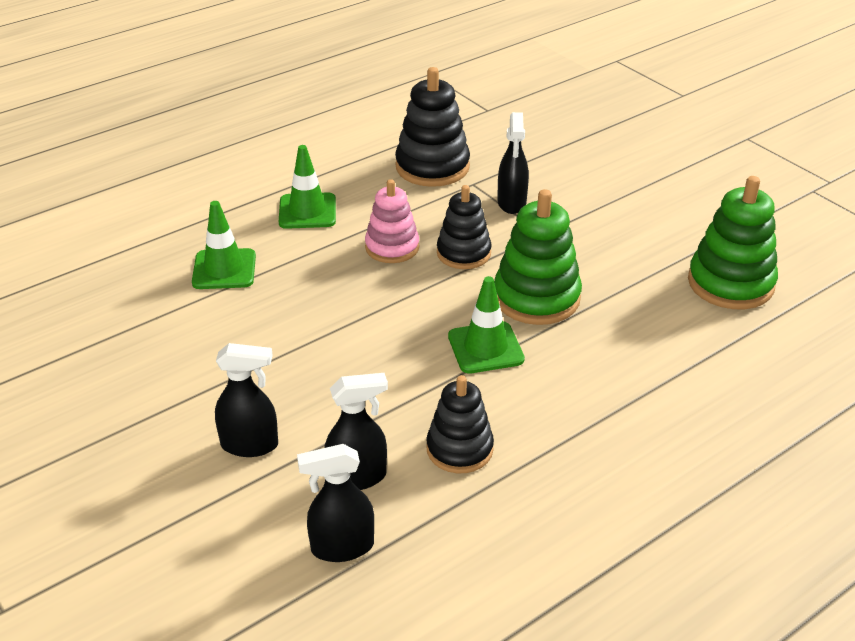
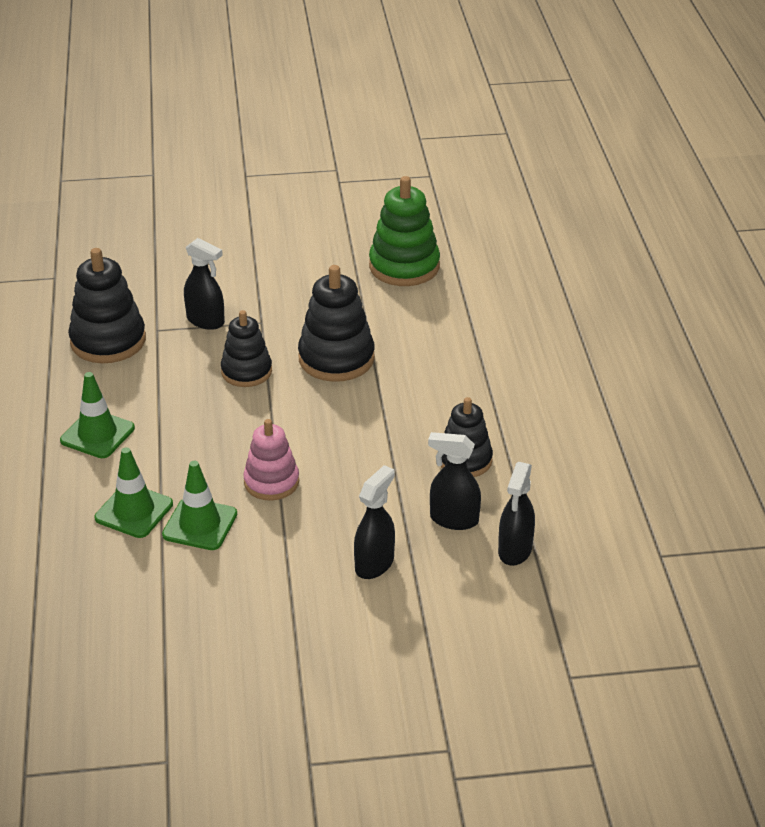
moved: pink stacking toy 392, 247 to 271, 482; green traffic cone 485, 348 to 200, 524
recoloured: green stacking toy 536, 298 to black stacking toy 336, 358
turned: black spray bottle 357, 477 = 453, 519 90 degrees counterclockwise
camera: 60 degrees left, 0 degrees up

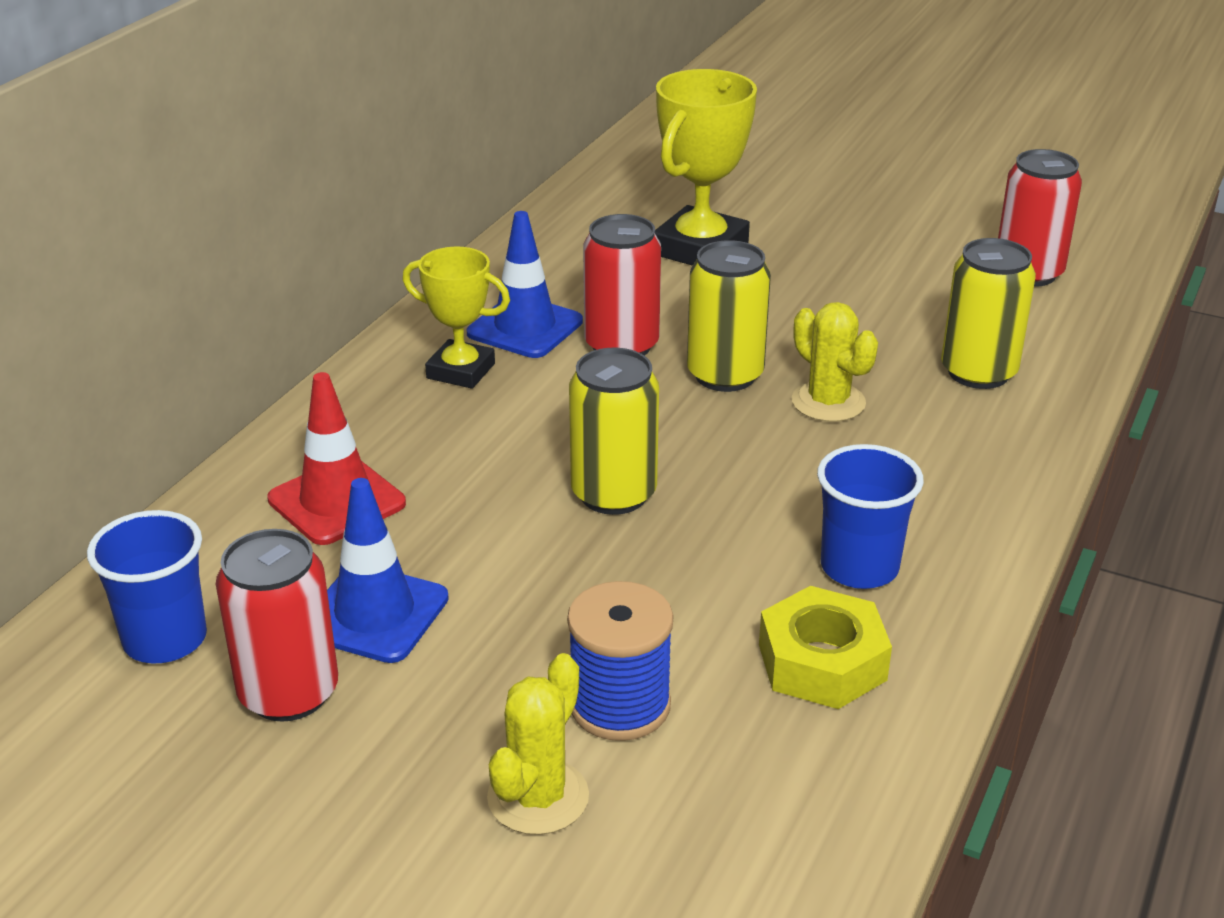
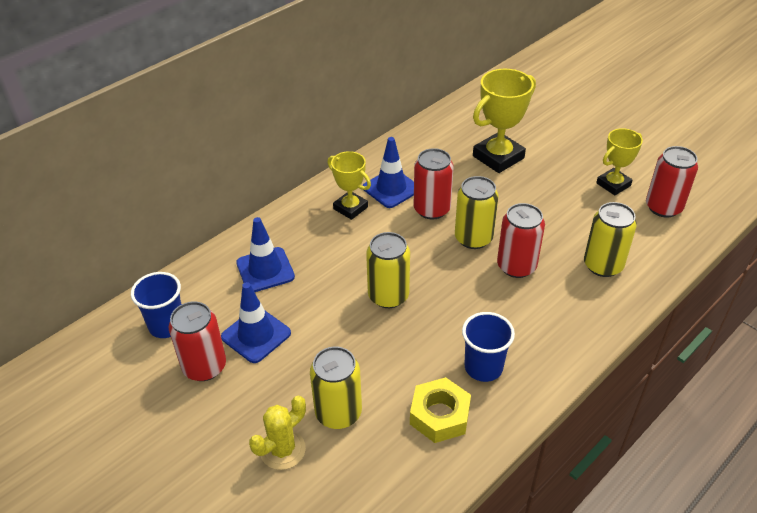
added: yellow trophy 613, 184
replaced: blue spool 620, 705 to yellow can 338, 413; yellow cactus 828, 402 to red can 516, 266
recoloured: red traffic cone 337, 501 to blue traffic cone 265, 270
camera: 20 degrees right, 10 degrees up

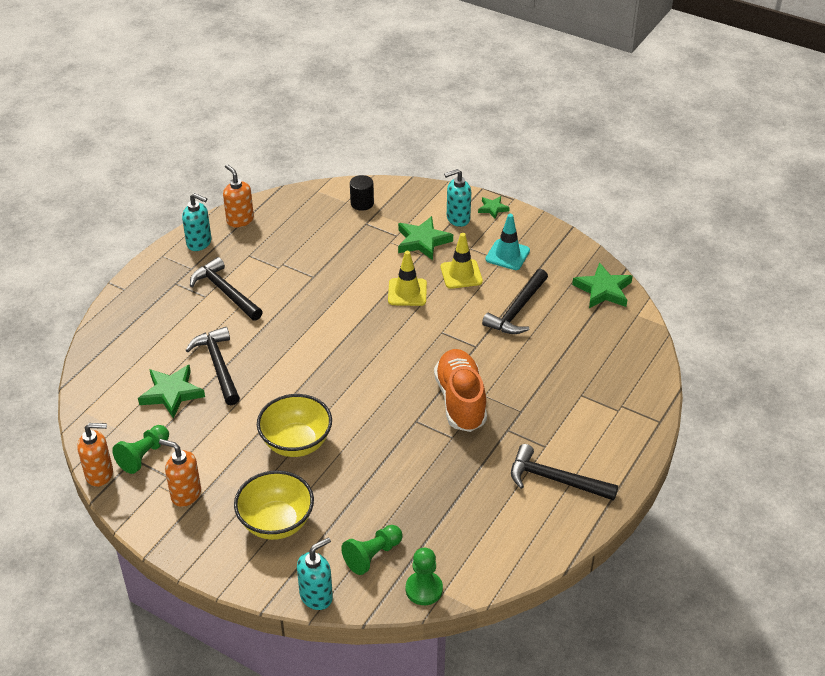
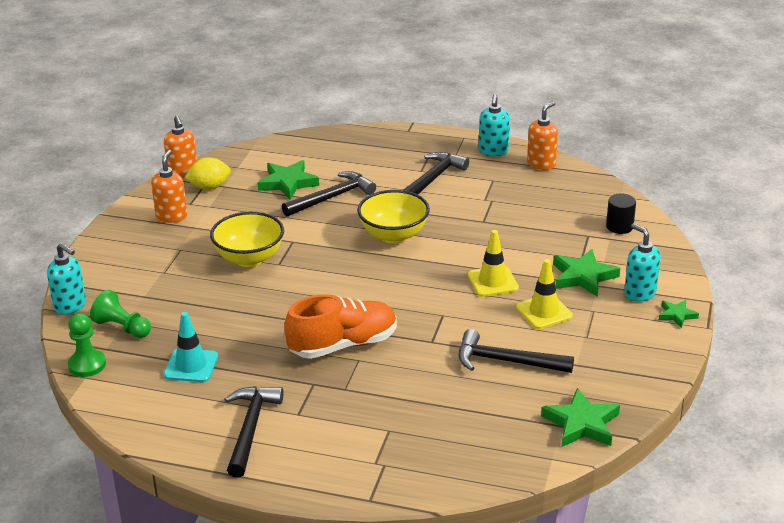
moved: yellow bowl 276, 523 to 393, 235; turquoise traffic cone 507, 255 to 191, 366
replaced: green pawn 143, 455 to yellow lemon 209, 187
camera: 75 degrees right, 10 degrees down

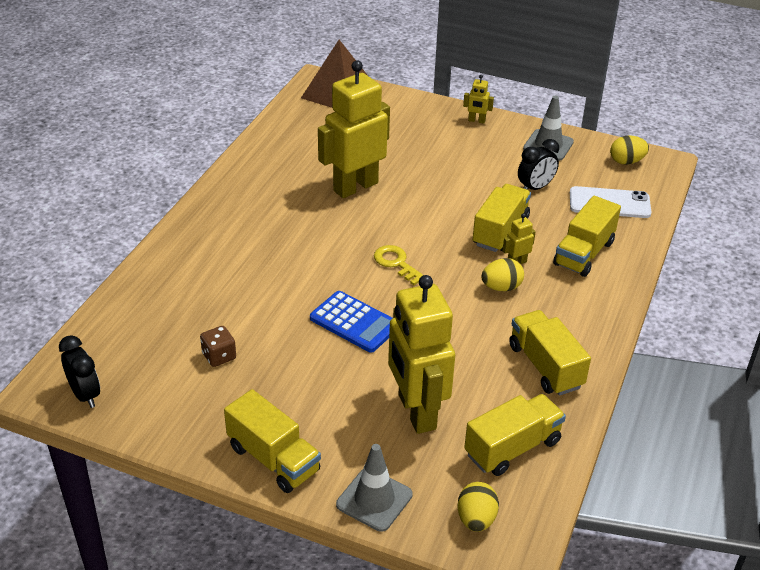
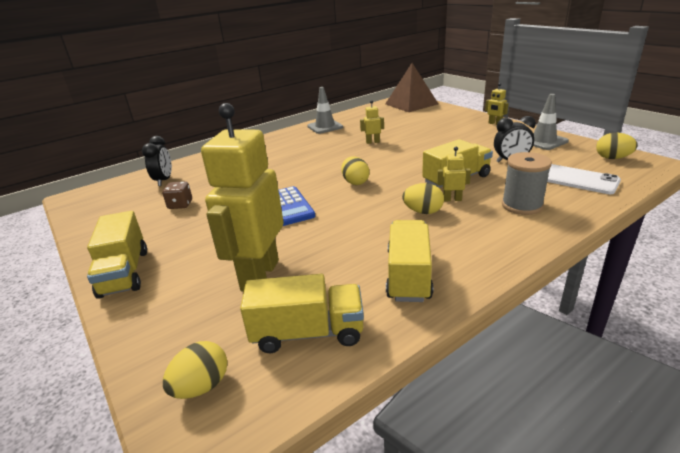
moved: black clock 85, 395 to 164, 180; grey traffic cone 374, 499 to 325, 127
replaced: yellow key 396, 263 to yellow egg 355, 182; yellow truck 584, 253 to grey spool 522, 205
resized: yellow robot 355, 186 = 372, 142 x0.40
camera: 35 degrees right, 10 degrees down

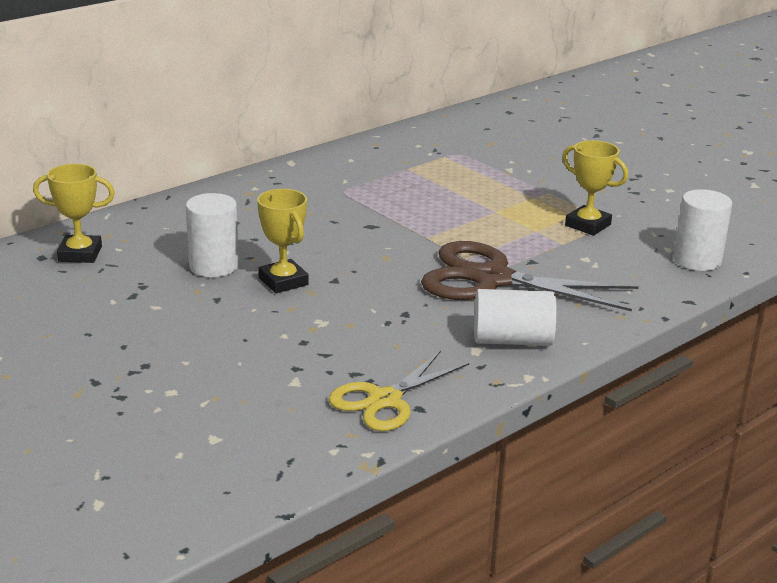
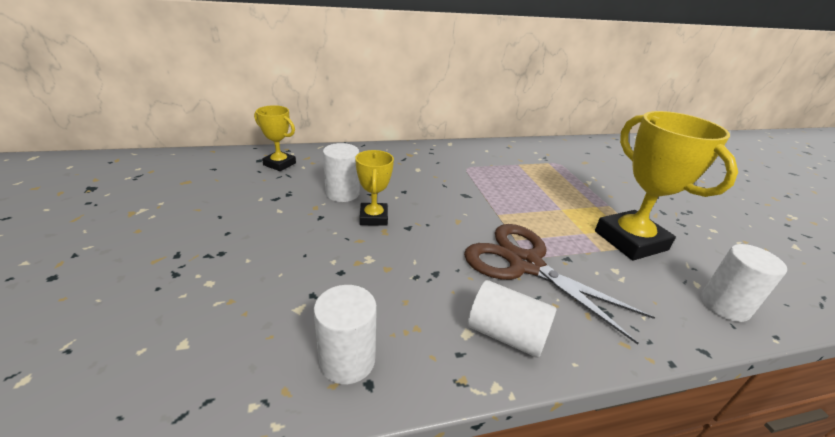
replaced: yellow scissors 384, 400 to white cylinder 347, 360
resized: yellow trophy 588, 225 = 630, 240 x1.85
camera: 25 degrees right, 5 degrees up

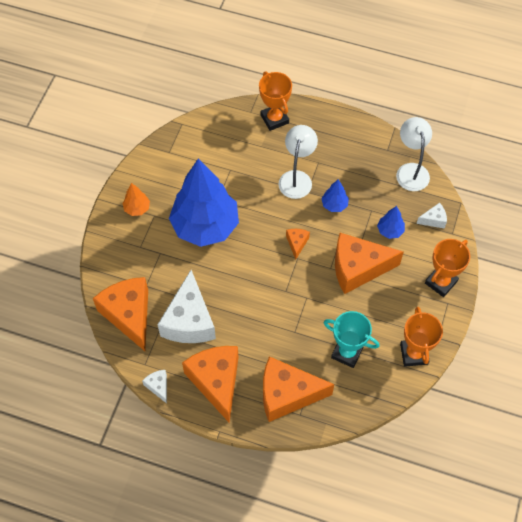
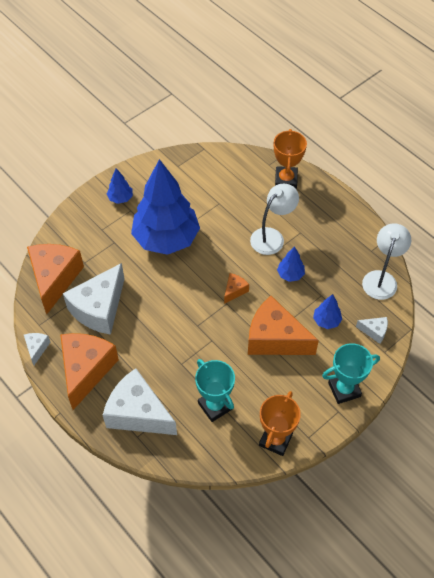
recoloured: orange tree 137, 208 to blue tree 120, 198; orange cheese 287, 394 to white cheese 138, 413; orange trophy 440, 282 to turquoise trophy 344, 389
camera: 30 degrees right, 5 degrees down

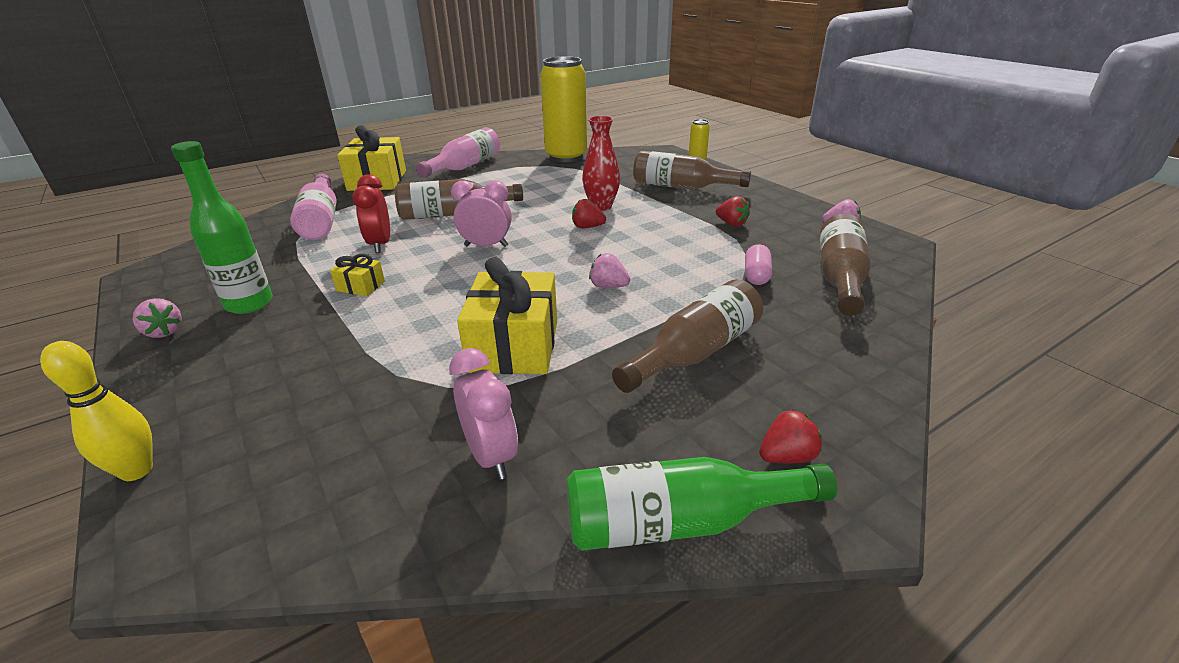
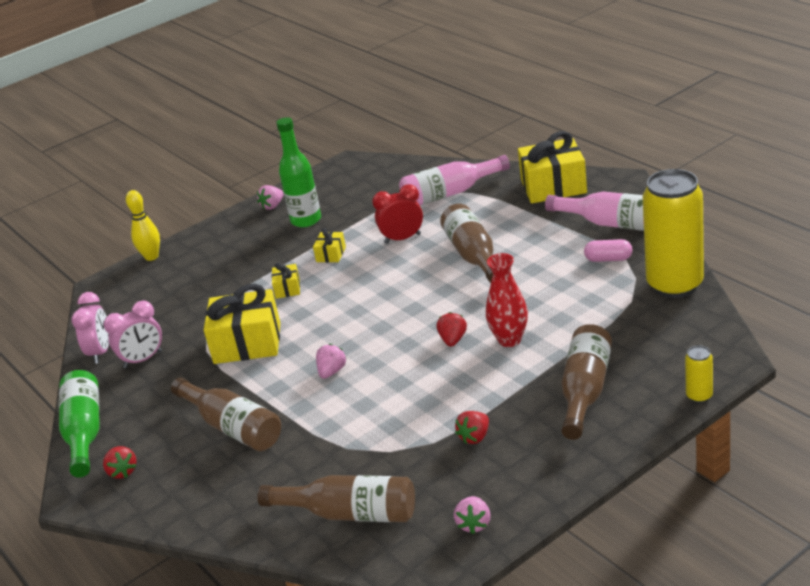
added: yellow gift 287, 288
moved: pink clock 486, 246 to 100, 352; pink capsule 756, 275 to 608, 259
camera: 90 degrees right, 0 degrees up

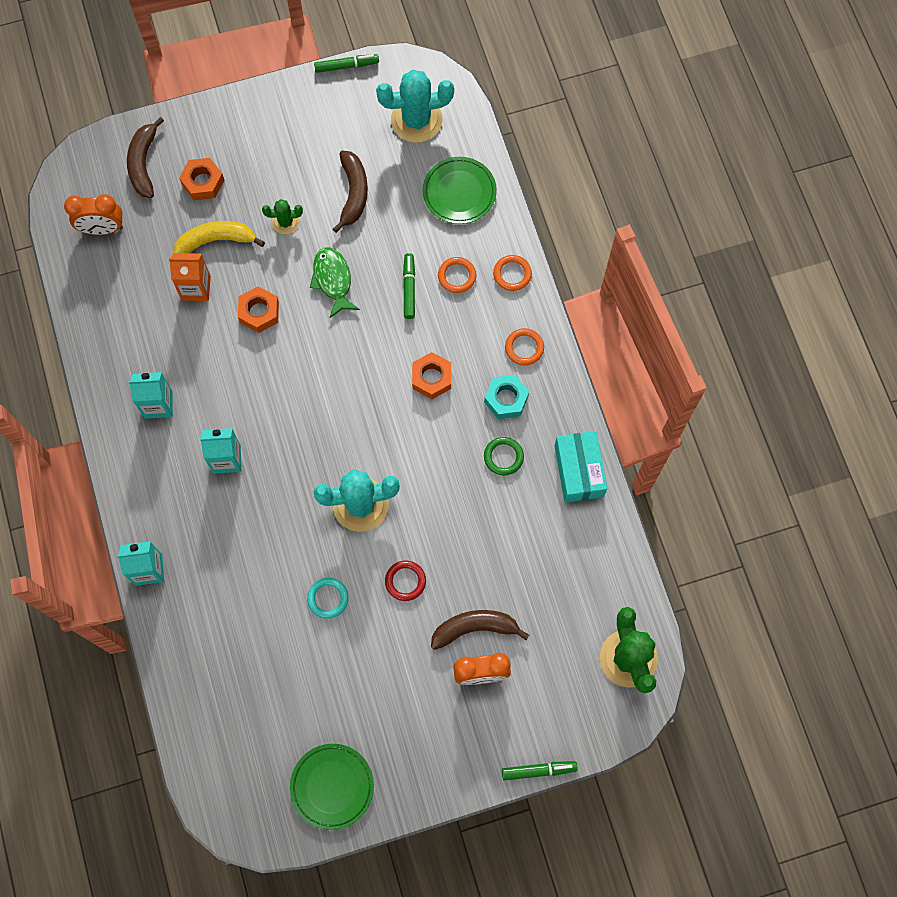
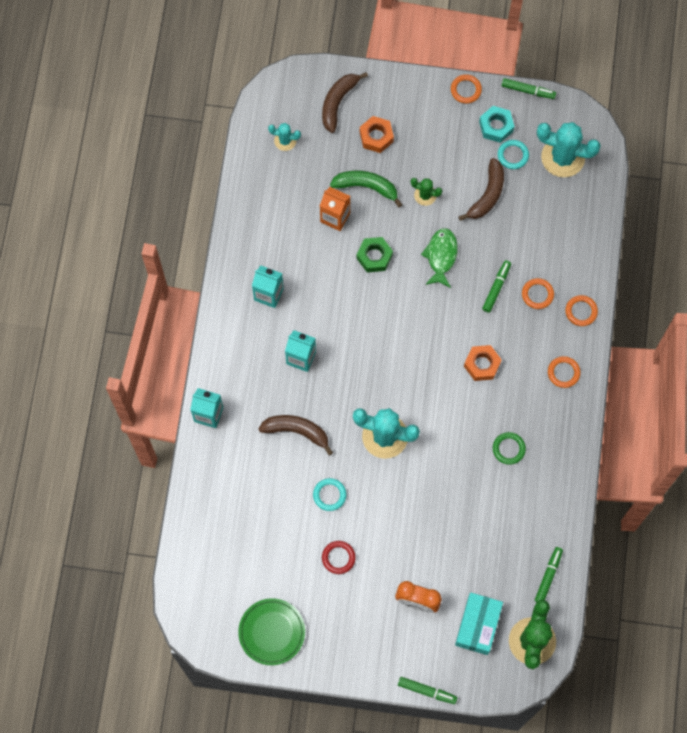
removed: green plate 459, 192
added: orange ring 466, 90; turquoise ring 513, 155; green marker 548, 576
moved: red ring 405, 581 to 338, 558; brown banana 475, 628 to 297, 431; turquoise nut 506, 399 to 496, 126; turquoise box 578, 471 to 477, 625
replaced: orange clock 102, 229 to turquoise cactus 285, 141
recoloured: yellow banana 216, 240 to green banana 366, 187; orange nut 259, 312 to green nut 374, 257
camera: 25 degrees right, 0 degrees up

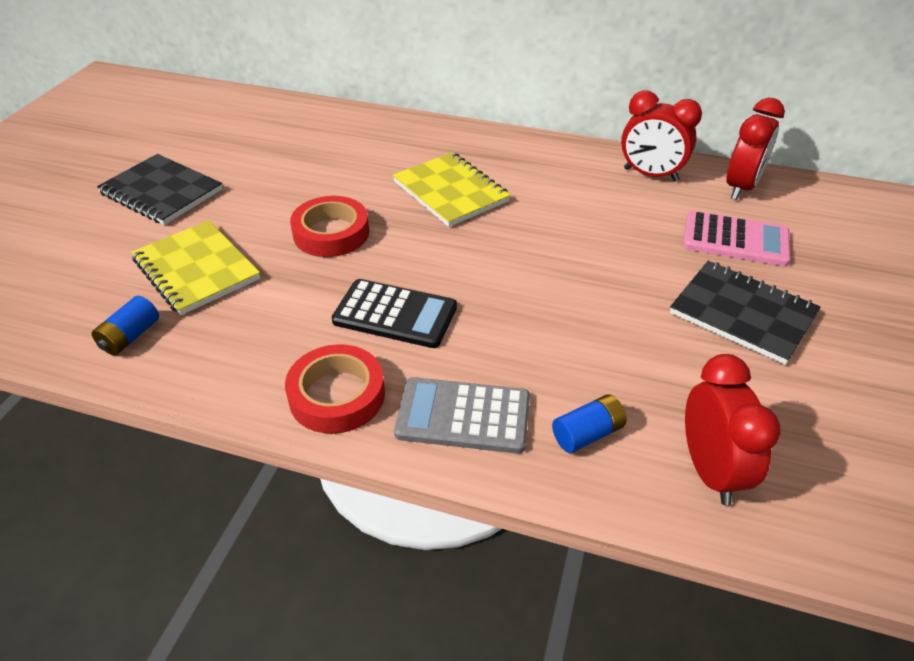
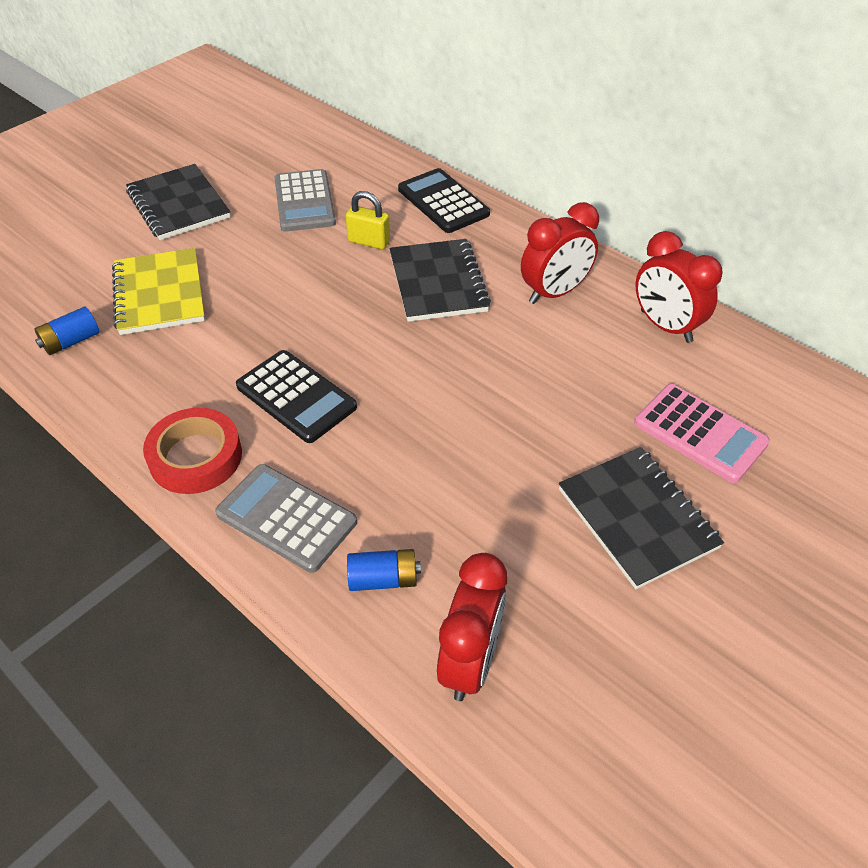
removed: red tape 331, 233
added: grey calculator 304, 201; yellow padlock 369, 241; black calculator 443, 202
moved: red clock 741, 187 to 554, 293
recoloured: yellow notebook 451, 192 to black notebook 438, 283
camera: 25 degrees right, 5 degrees up

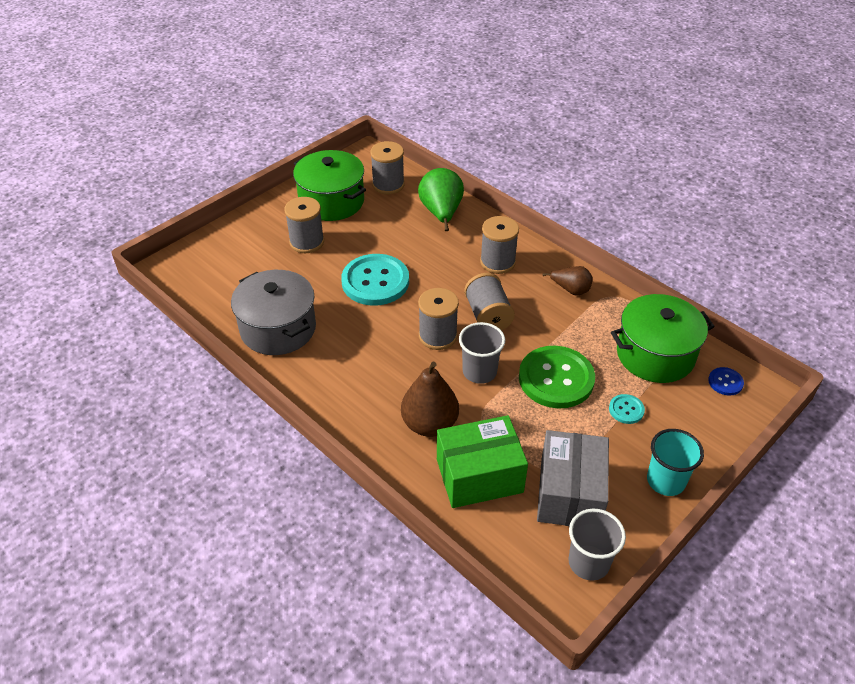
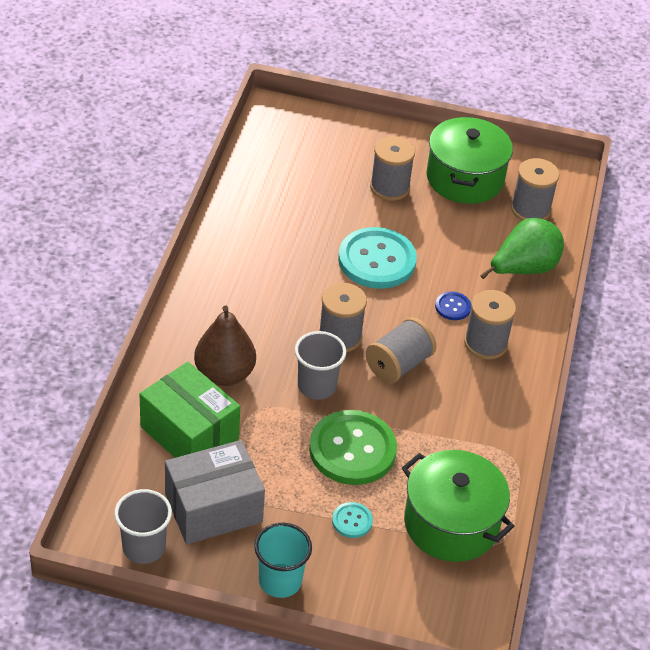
removed: grey pot 278, 328; brown pear 570, 290
moved: blue button 725, 382 to 453, 307
camera: 55 degrees right, 0 degrees up

